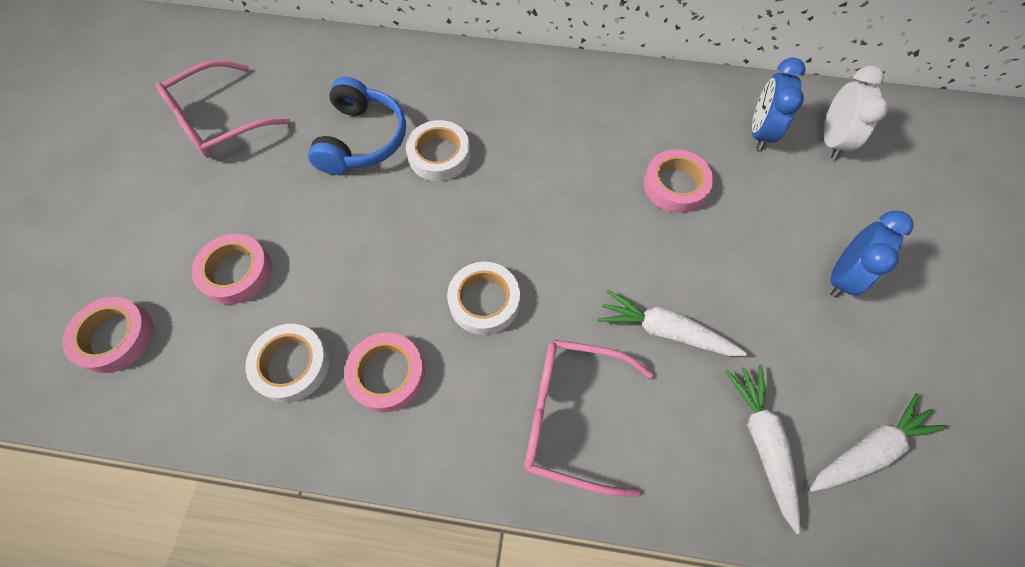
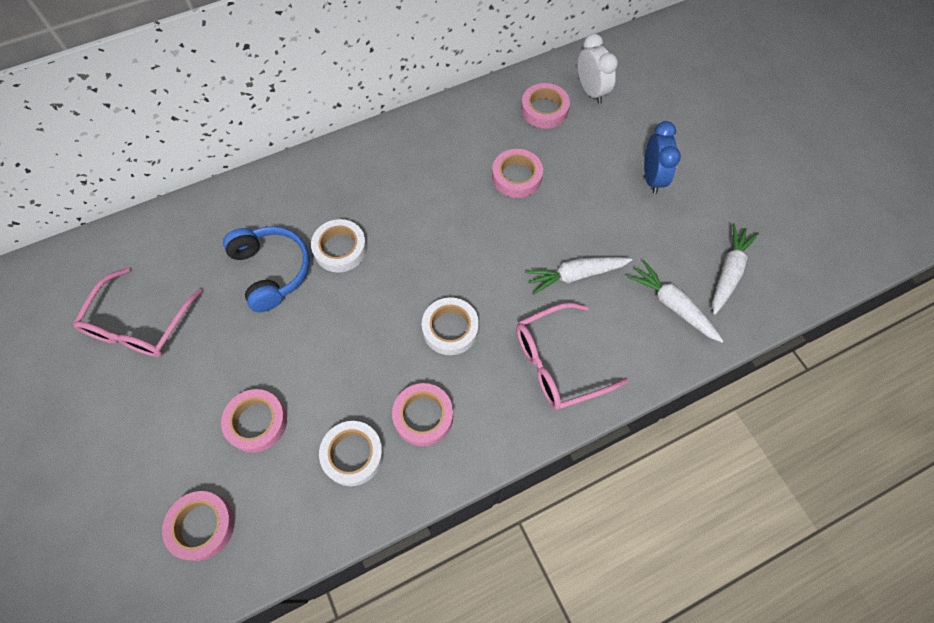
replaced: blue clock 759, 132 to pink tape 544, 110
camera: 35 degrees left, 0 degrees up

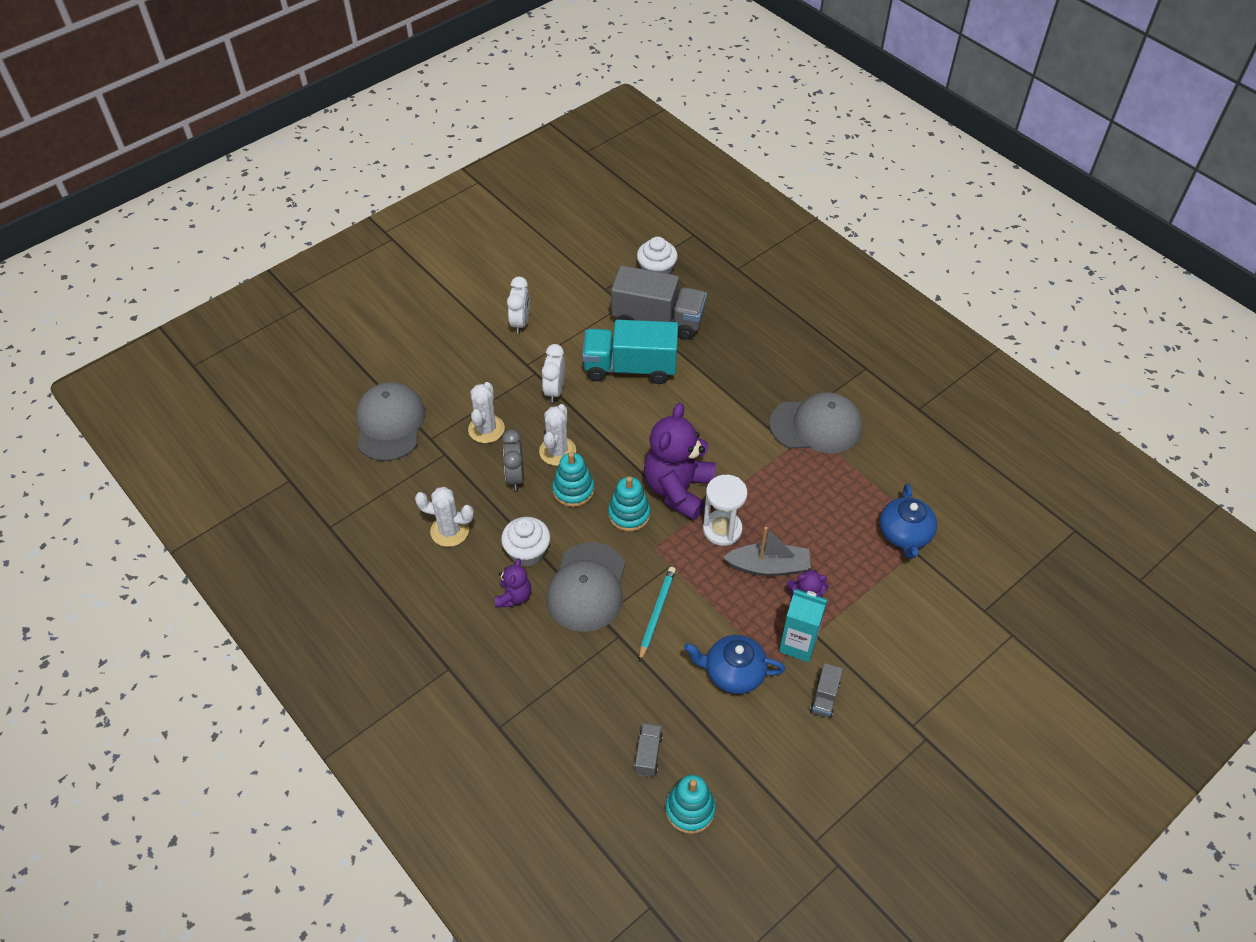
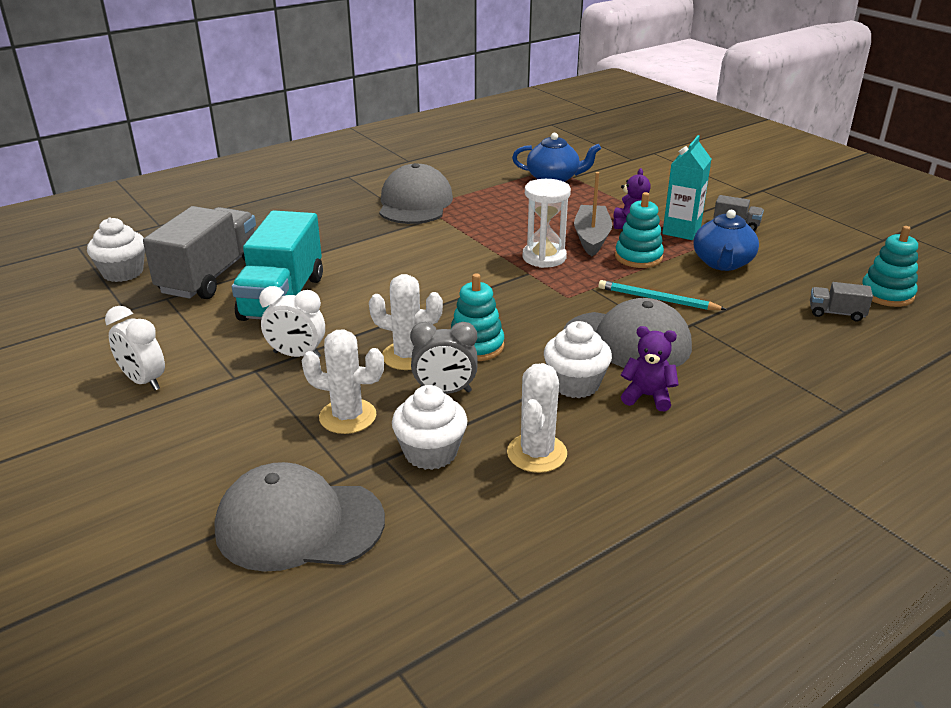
removed: purple teddy bear 678, 489
added: white cupcake 430, 452
moved: turquoise stacking toy 629, 514 to 638, 257
turned: white clock 520, 322 = 144, 381 150 degrees counterclockwise
camera: 85 degrees left, 20 degrees down

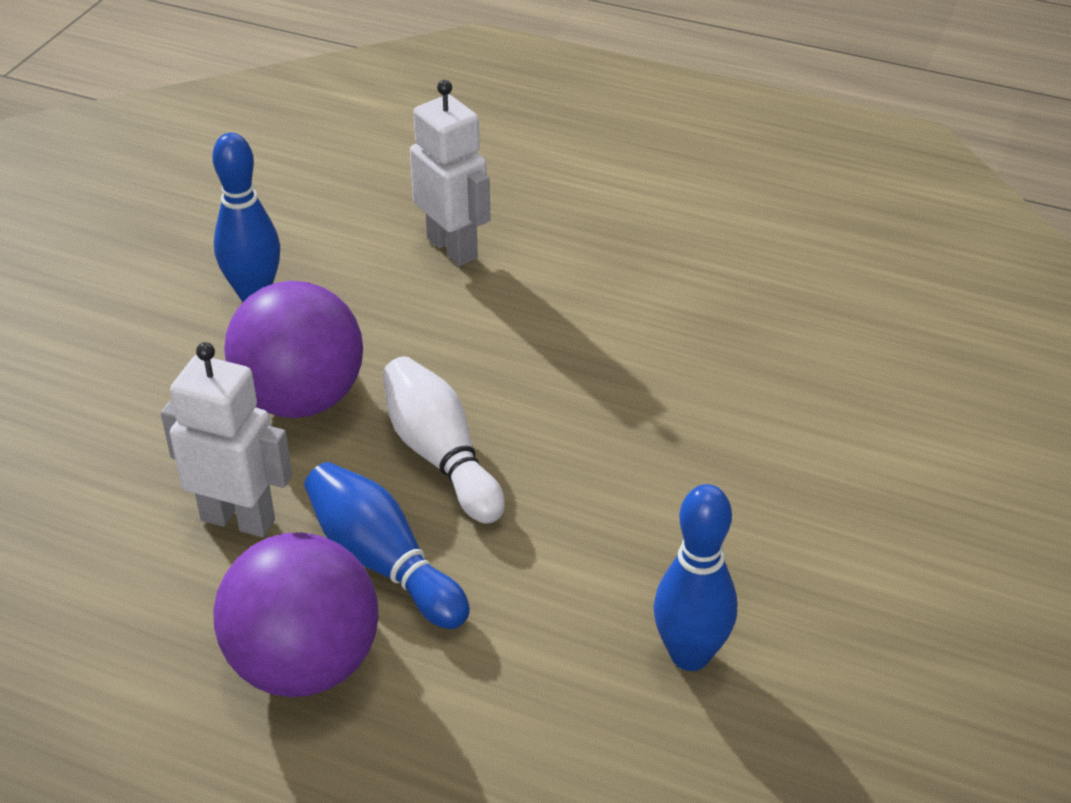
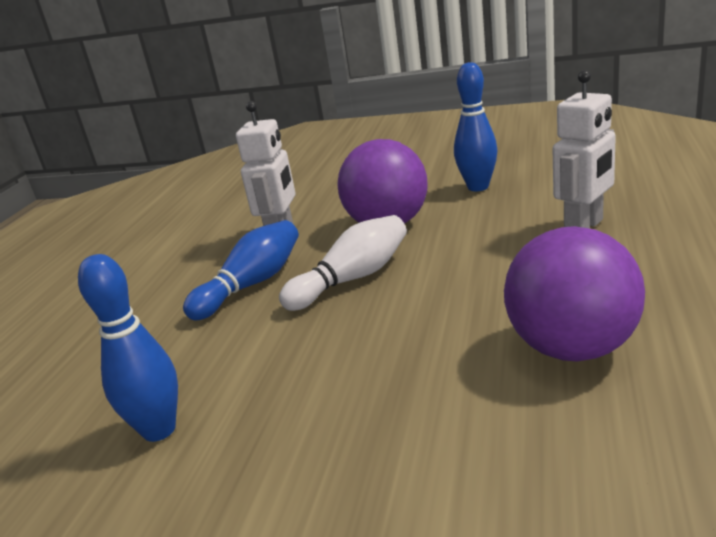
moved: purple ball 304, 664 to 572, 348
camera: 85 degrees right, 15 degrees down

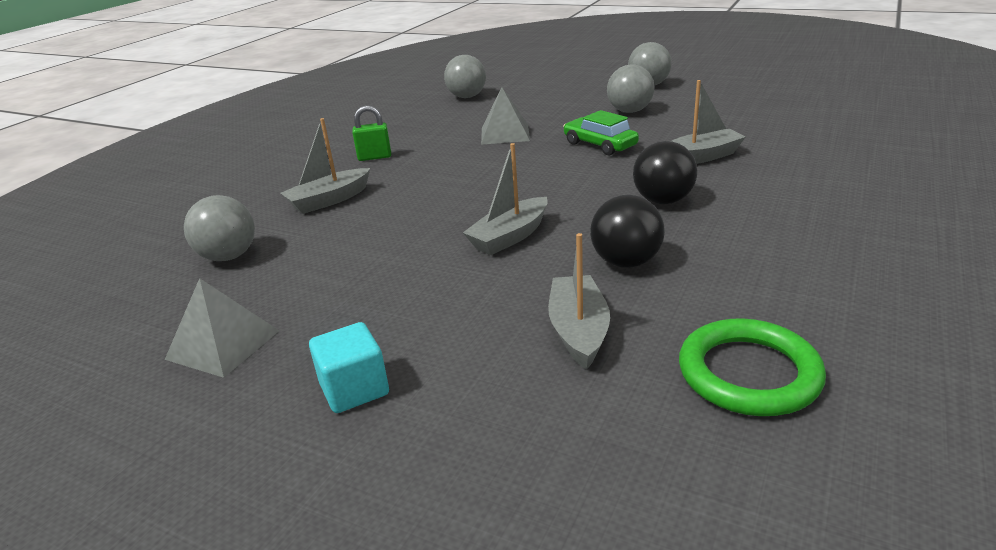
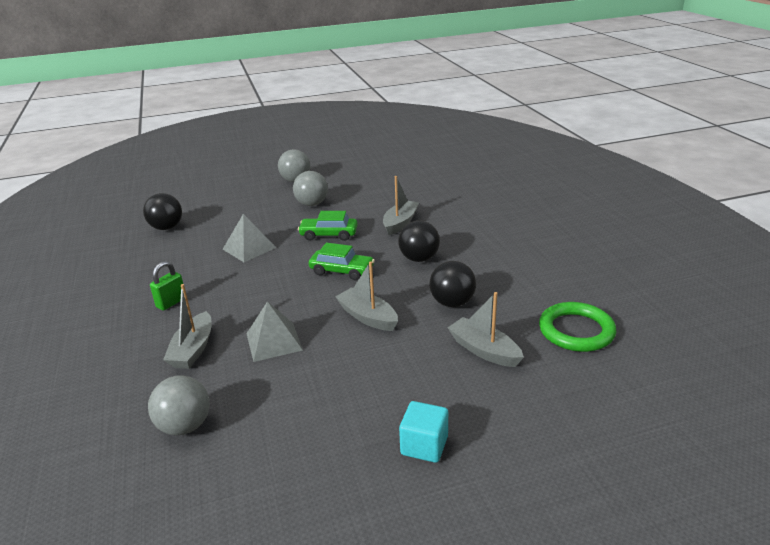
added: green car 342, 271
moved: grey pyramid 223, 344 to 274, 341
recoloured: grey ball 467, 97 to black ball 166, 228
turned: grey boat 510, 237 = 367, 317 135 degrees clockwise
camera: 45 degrees left, 0 degrees up

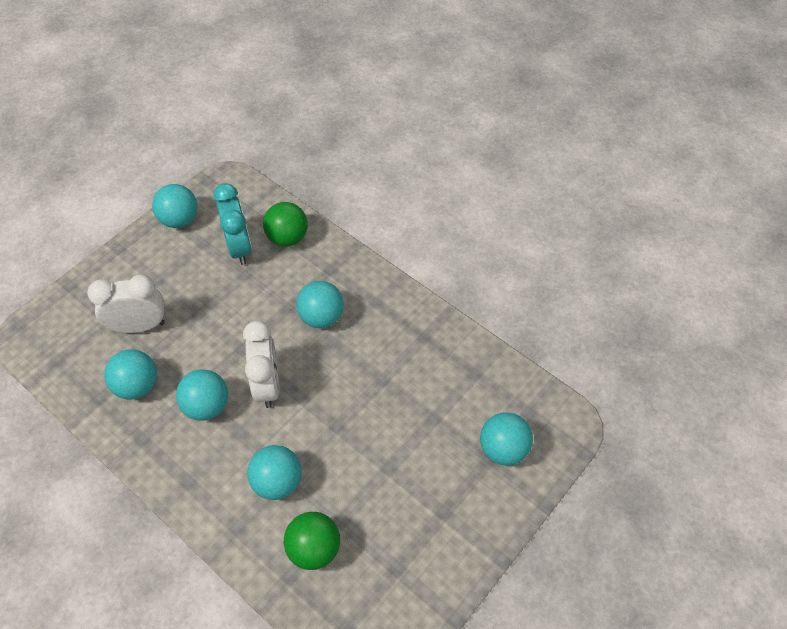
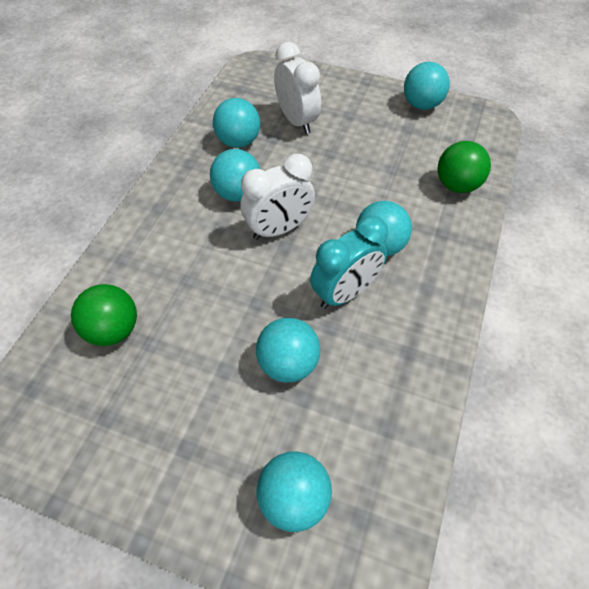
moved: turquoise clock 239, 247 to 345, 293; turquoise ball 277, 482 to 288, 363
camera: 70 degrees right, 0 degrees up

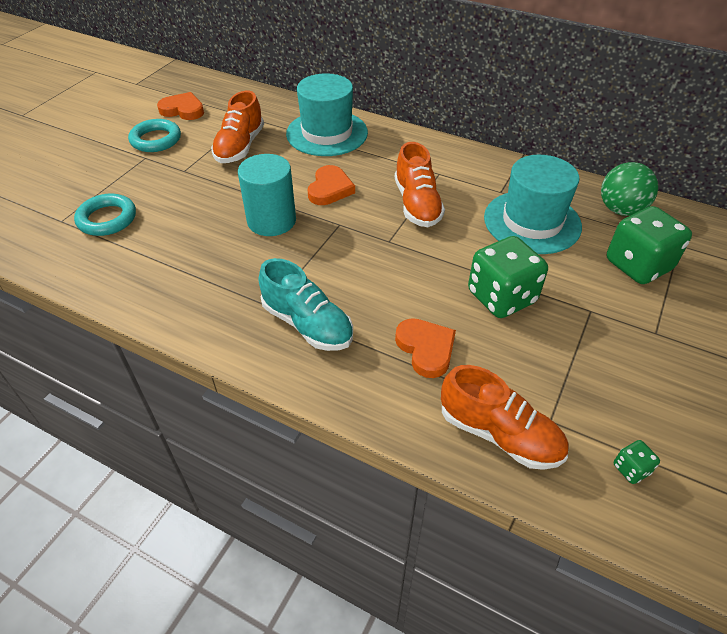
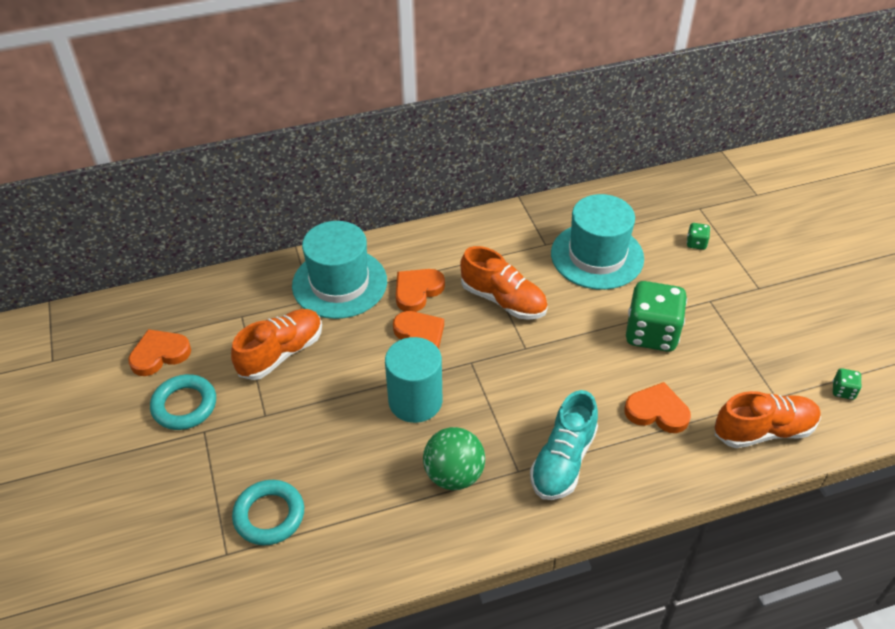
added: orange heart 417, 291
moved: green ball 620, 210 to 454, 475
turned: orange shoe 240, 147 = 281, 353 105 degrees counterclockwise; turquoise shoe 307, 324 = 563, 461 120 degrees clockwise
resized: green dice 638, 265 = 696, 243 x0.42
camera: 45 degrees left, 0 degrees up

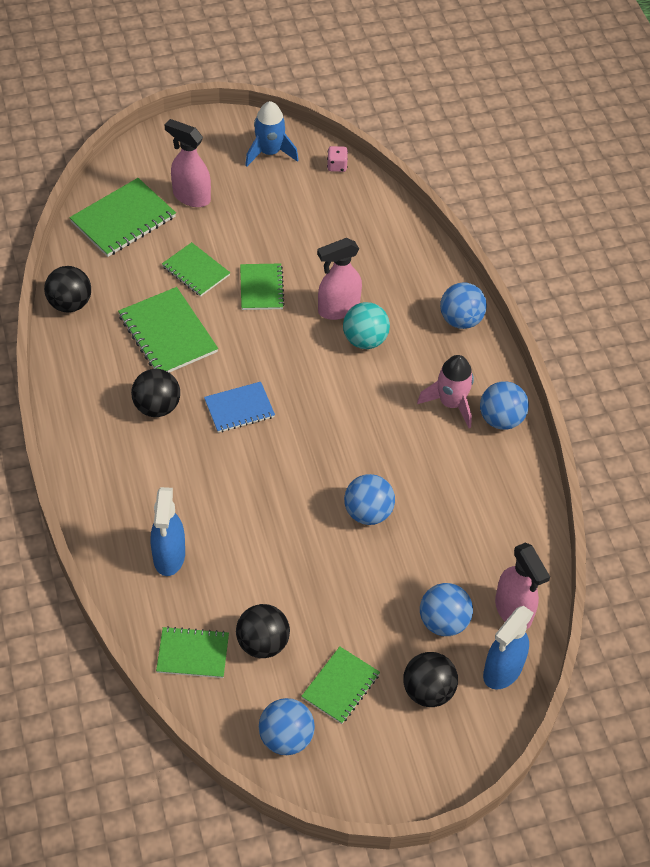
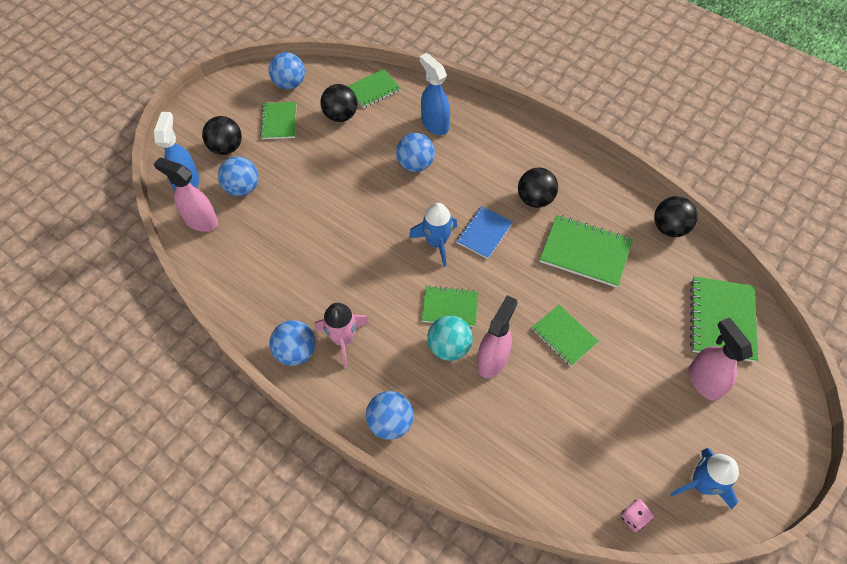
added: blue rocket 436, 242
moved: green notebook 196, 271 to 450, 307; blue ball 368, 512 to 415, 164
turned: pink spray bottle 191, 197 = 704, 381 105 degrees counterclockwise
camera: 145 degrees right, 5 degrees up

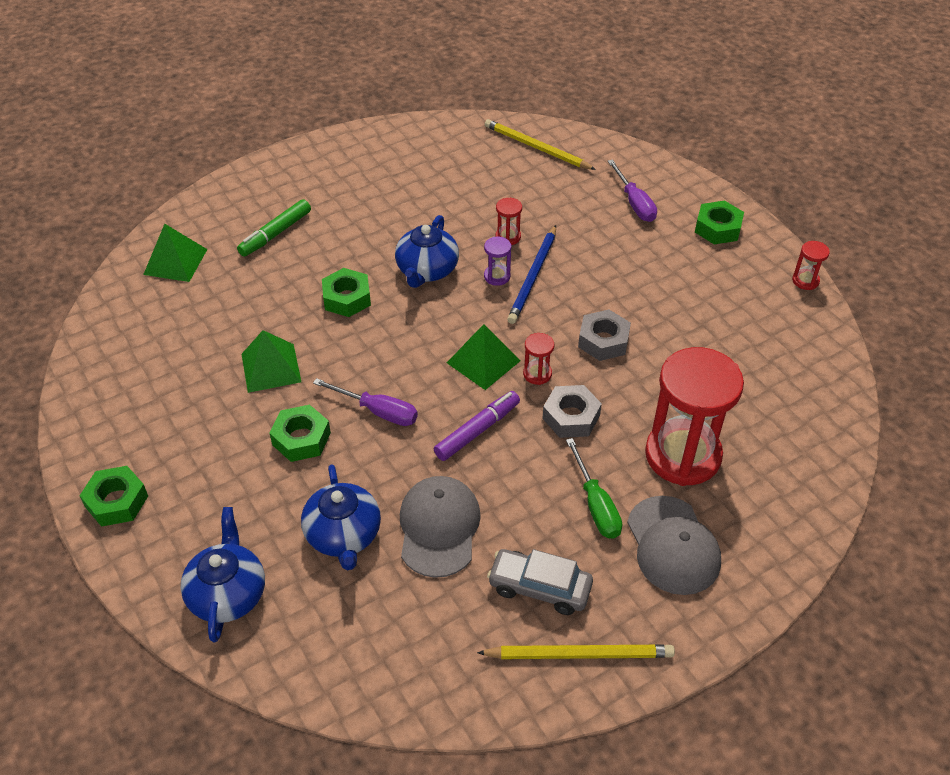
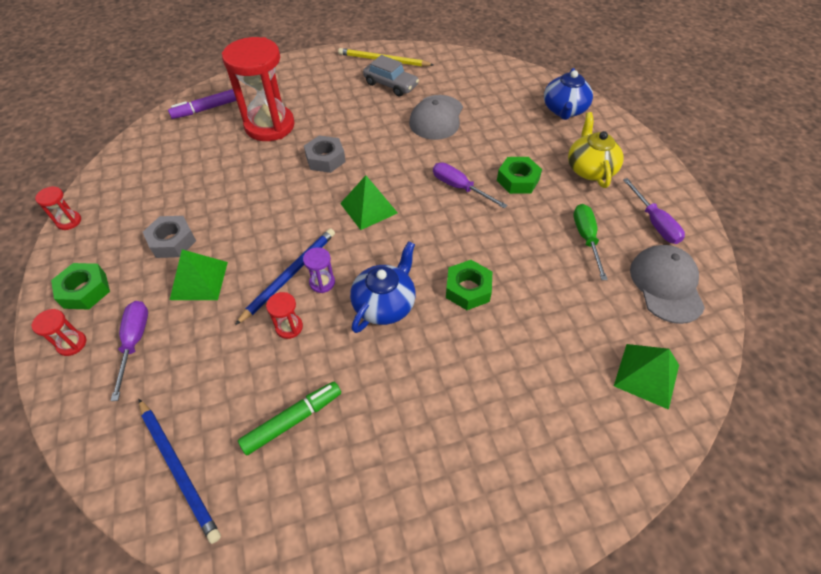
removed: green nut 116, 501; blue teapot 343, 535
added: yellow teapot 590, 169; purple screwdriver 654, 222
moved: green marker 275, 234 to 292, 420; green pyramid 271, 367 to 199, 280; purple marker 477, 430 to 206, 109; red hourglass 537, 374 to 72, 344; green screwdriver 596, 505 to 586, 238; grey nut 603, 341 to 172, 241; grey cap 673, 545 to 666, 285
recoloured: yellow pencil 536, 147 to blue pencil 178, 469
camera: 165 degrees left, 5 degrees up

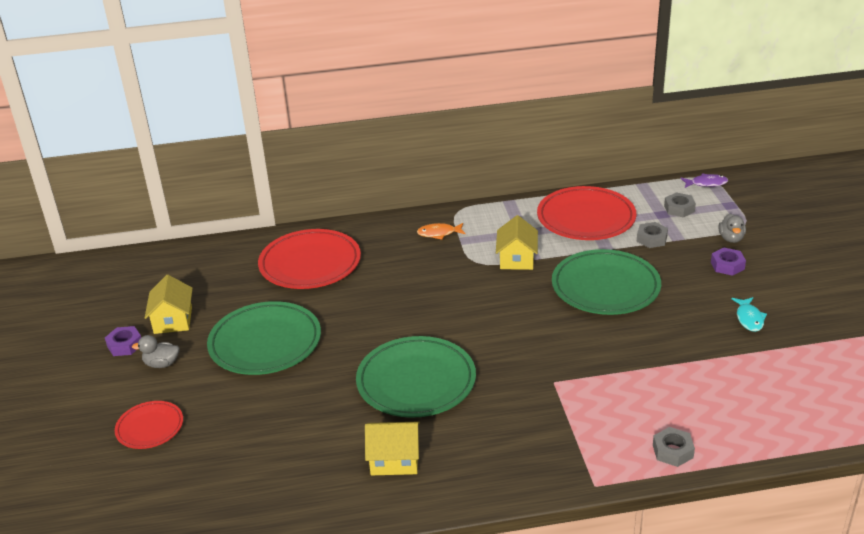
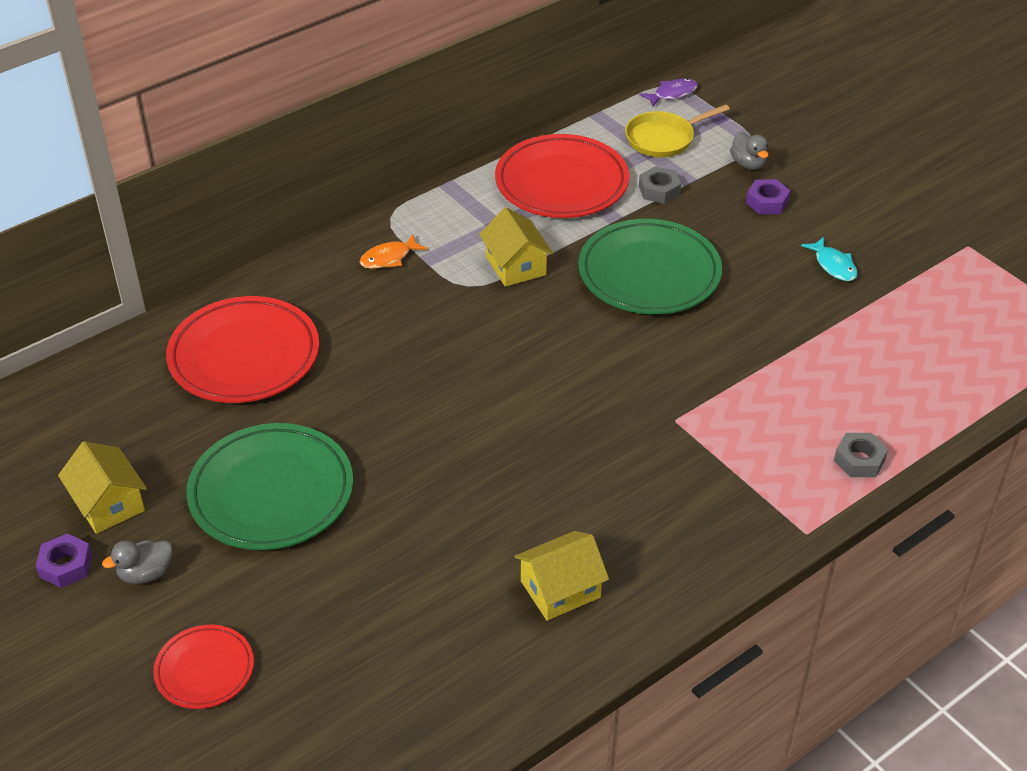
removed: green plate 416, 381
replaced: grey nut 679, 209 to yellow pan 663, 138
camera: 30 degrees left, 10 degrees up

